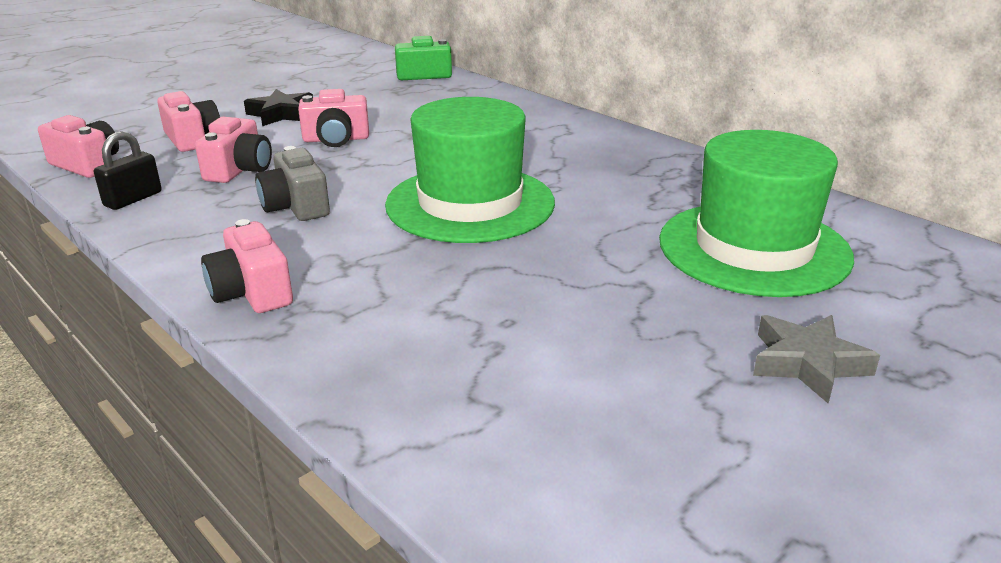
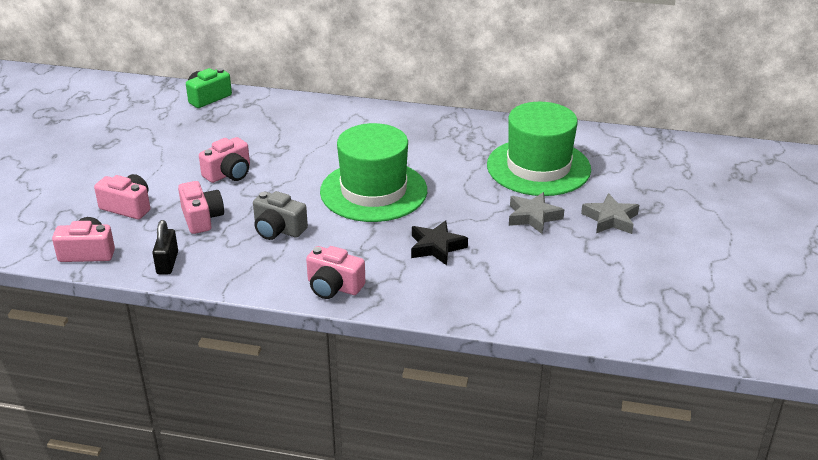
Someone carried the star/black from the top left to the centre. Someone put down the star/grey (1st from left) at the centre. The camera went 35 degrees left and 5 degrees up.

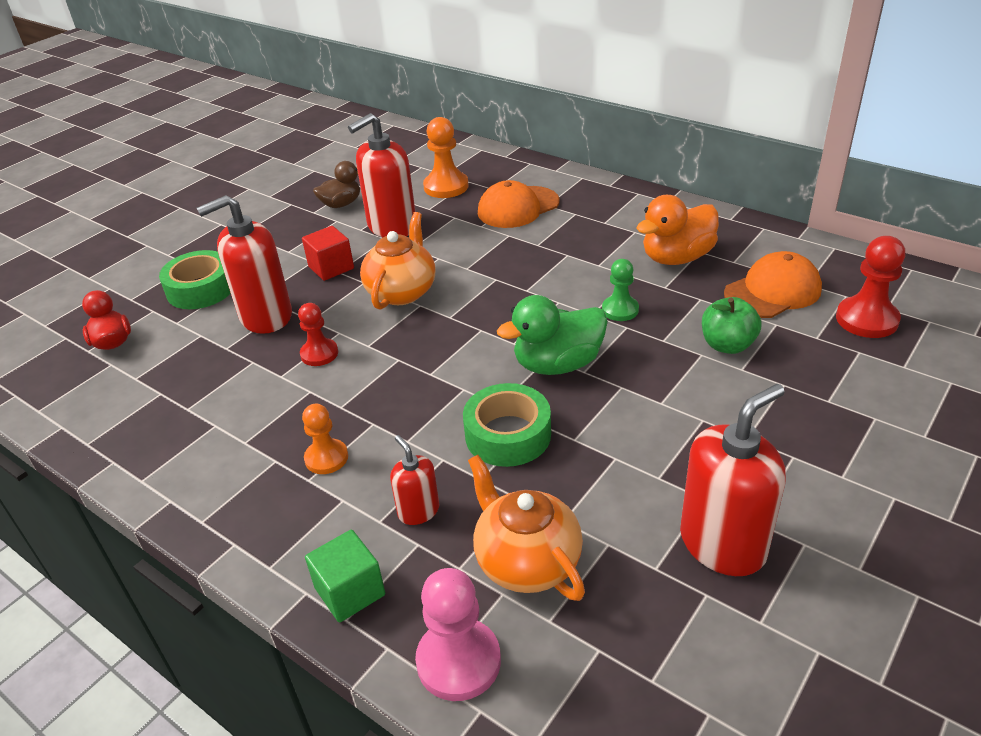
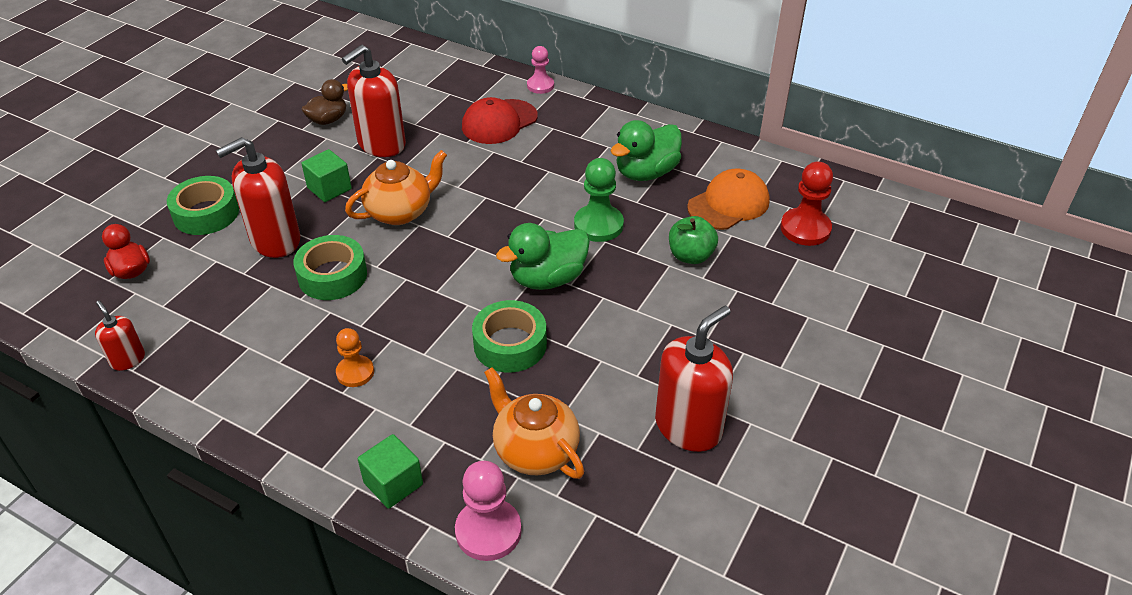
Someone swapped the pawn/red (1st from left) at the middle left for the tape/green (2nd from left) at the middle left. Someone repainted the cube/red at the centre, which became the cube/green (1st from left) at the top left. Someone rotated the teapot/orange (1st from left) at the centre by 45 degrees clockwise. Someone carried the soap dispenser/red (3rd from left in the first image) from the centre to the middle left. Someone took away the pawn/orange (2nd from left) at the top centre. Someone repainted the cap/orange (1st from left) at the top centre, which became the cap/red at the top centre. Someone scaled the pawn/green at the centre by 1.54. Someone repainted the duck/orange at the top right, which became the duck/green (2nd from left) at the top centre. Someone put down the pawn/pink (2nd from left) at the top centre. The camera went 10 degrees left and 5 degrees up.

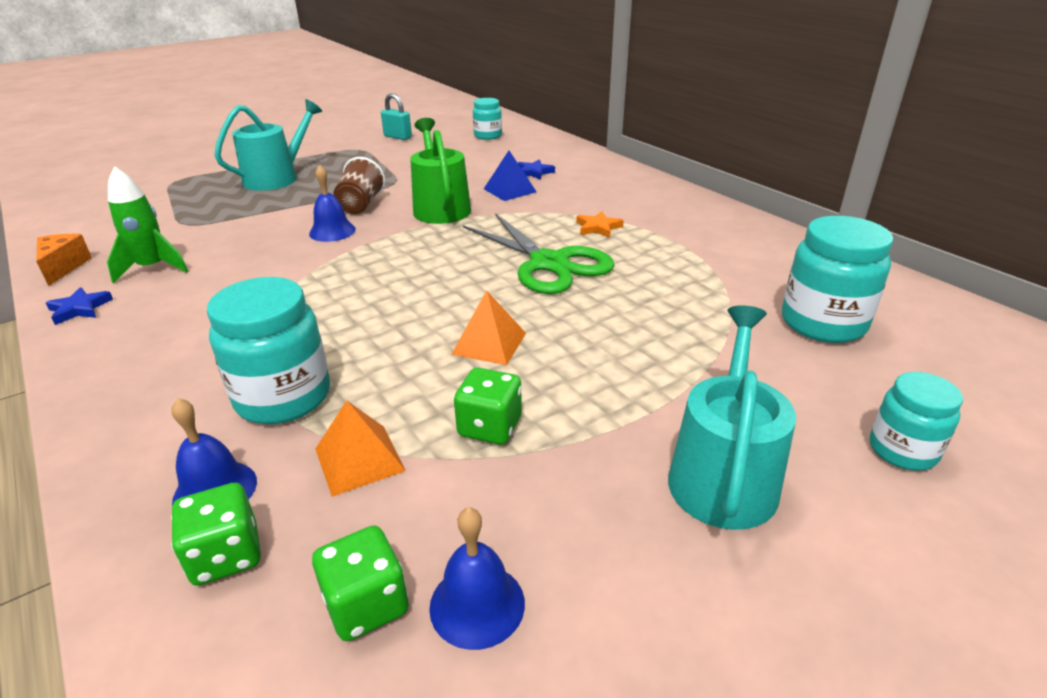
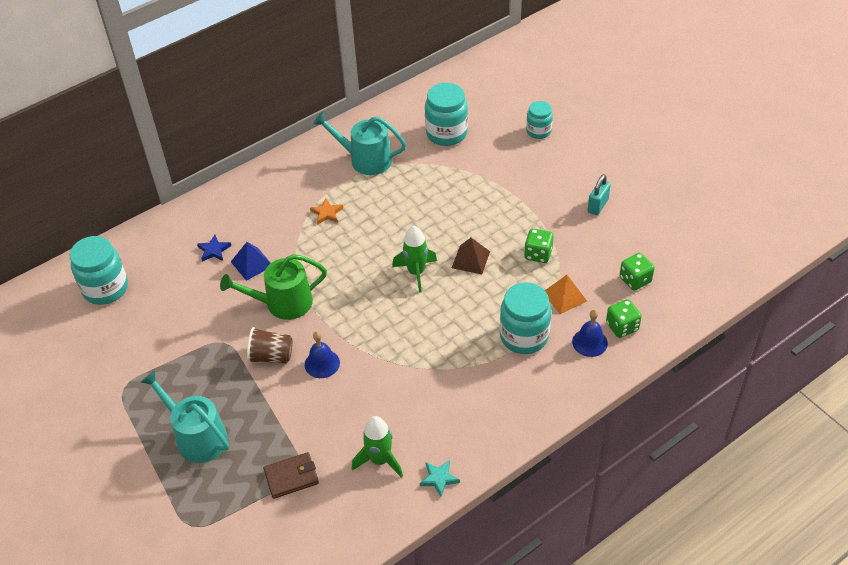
Someone took away the cheese/orange at the middle left. Someone repainted the star/blue (1st from left) at the middle left, which became the star/turquoise at the bottom centre. Someone carried the padlock/turquoise from the top centre to the middle right. Someone took away the bell/blue (3rd from left) at the bottom centre. Someone repainted the pyramid/orange (2nd from left) at the centre, which became the pyramid/brown at the centre. Someone took away the scissors/green at the centre. Someone scaled the jar/turquoise (2nd from left in the first image) at the top centre by 1.65. Someone carried the watering can/turquoise (2nd from left) from the middle right to the top centre. Someone put down the wallet/brown at the bottom centre. Someone put down the rocket/green (2nd from left) at the centre. The camera went 90 degrees left and 15 degrees up.

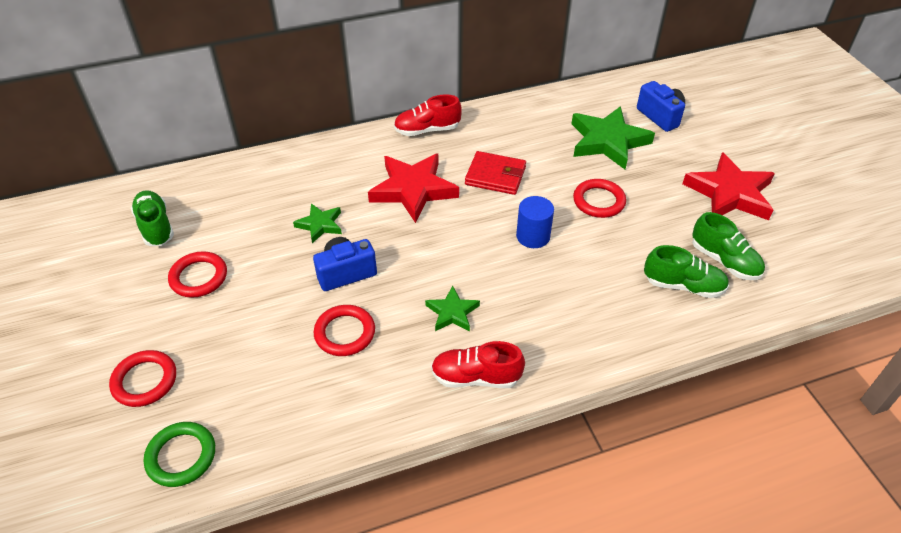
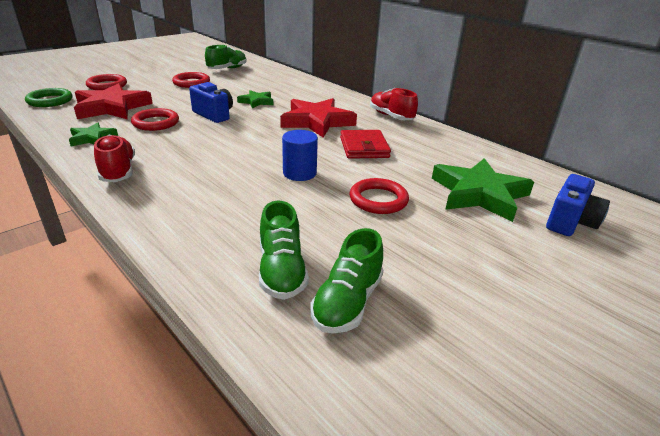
Someone carried the star/green (2nd from left in the first image) from the centre to the top left. Someone carried the star/red (2nd from left in the first image) from the middle right to the top left. The camera went 65 degrees right and 15 degrees down.

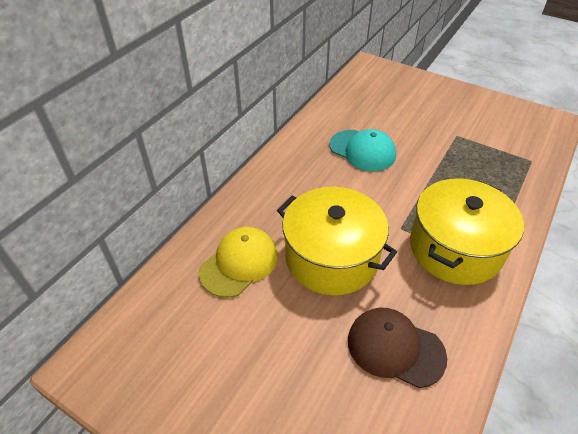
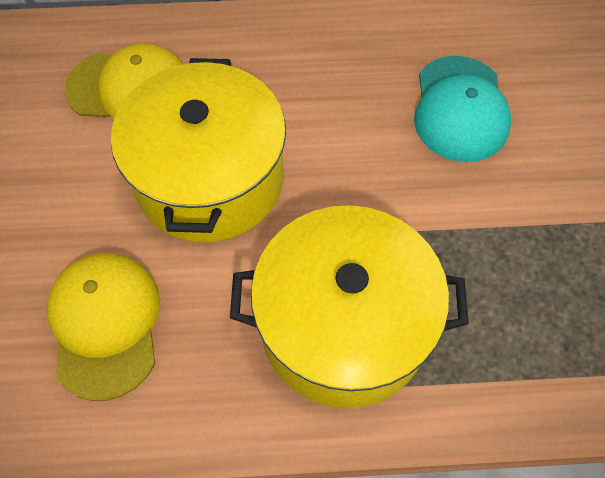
Someone repainted the cap/brown at the bottom right, which became the cap/yellow (1st from left) at the bottom left. The camera went 55 degrees right and 15 degrees up.

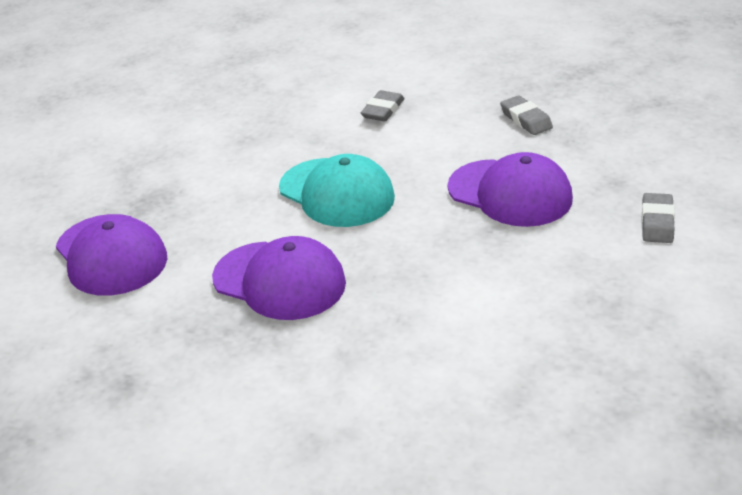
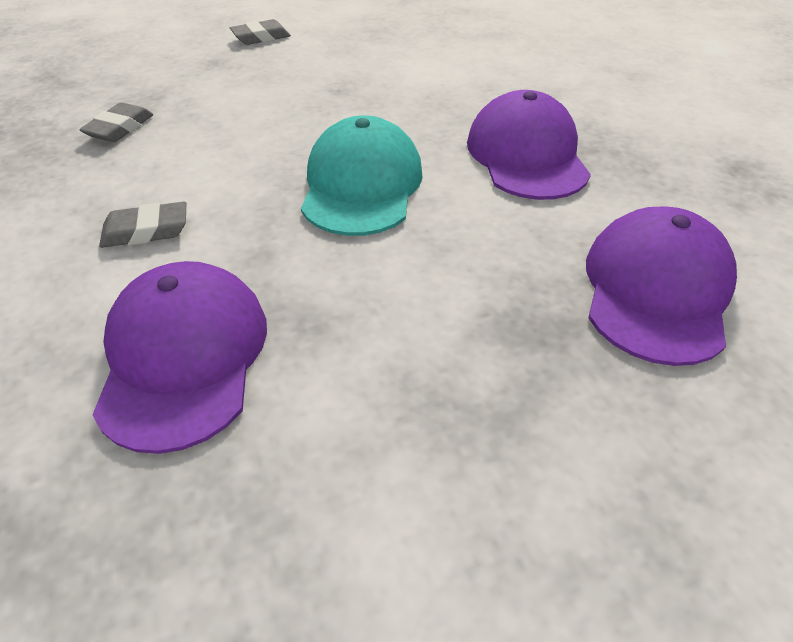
Someone carried the cap/purple (3rd from left in the first image) from the middle right to the middle left. The camera went 130 degrees left and 10 degrees up.

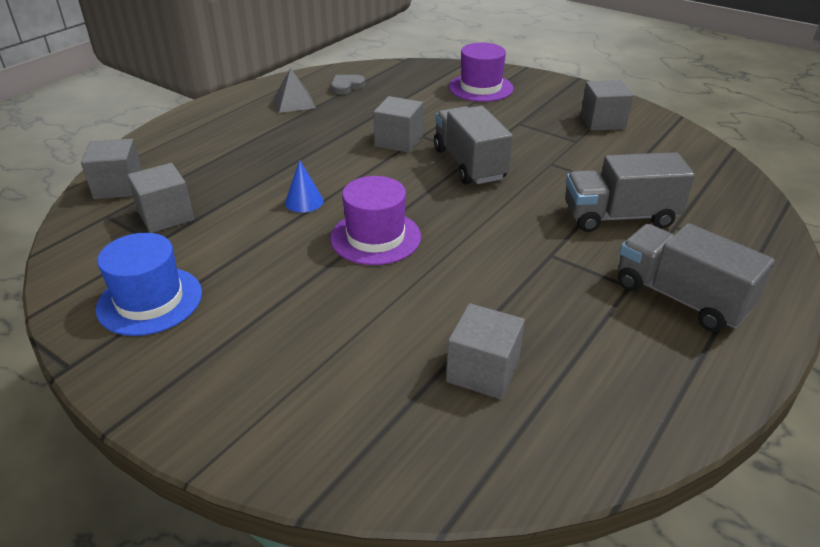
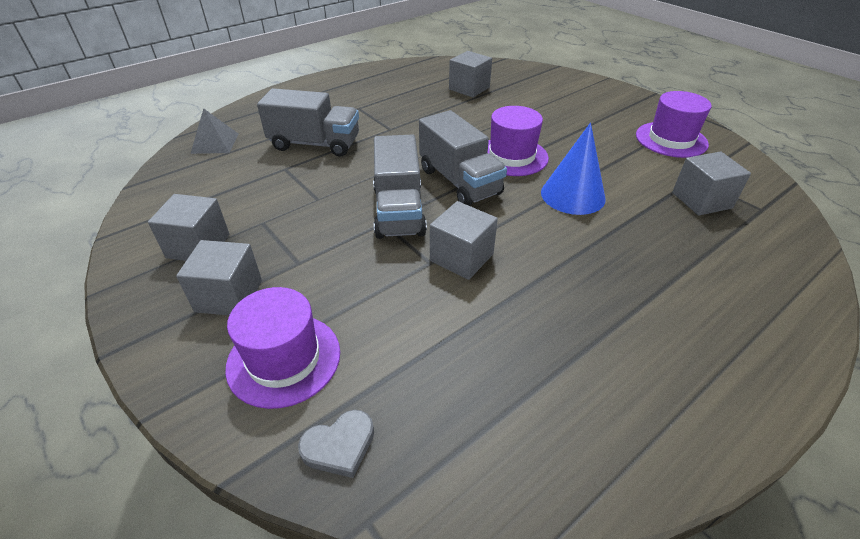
Someone carried the cube/grey (1st from left in the first image) from the top left to the middle left. Someone repainted the hat/blue at the middle left, which became the hat/purple (3rd from left) at the top right. Someone carried the pyramid/grey from the top centre to the top left. Someone scaled the cone/blue at the centre by 1.75. Someone carried the heart/grey from the top centre to the bottom centre. Someone carried the truck/grey (3rd from left) from the middle right to the top centre. The camera went 165 degrees left and 5 degrees up.

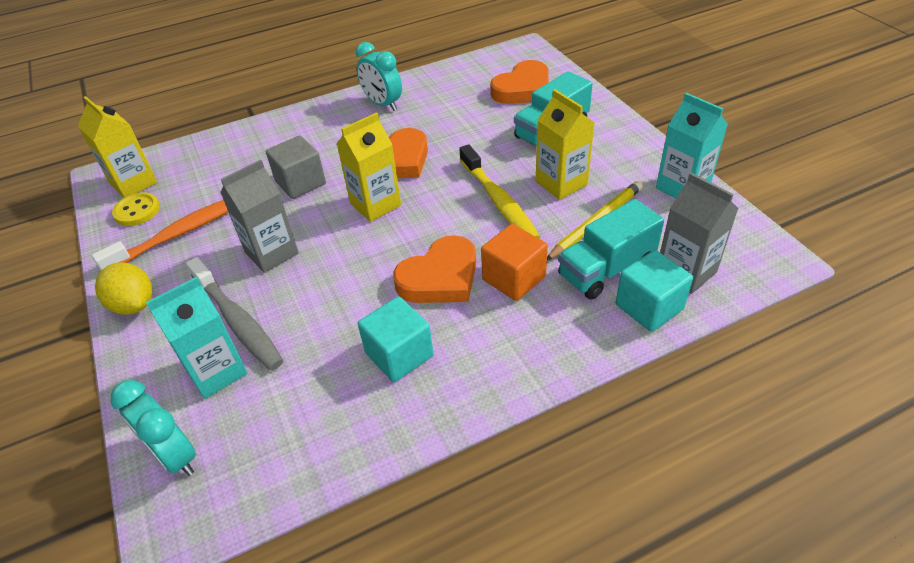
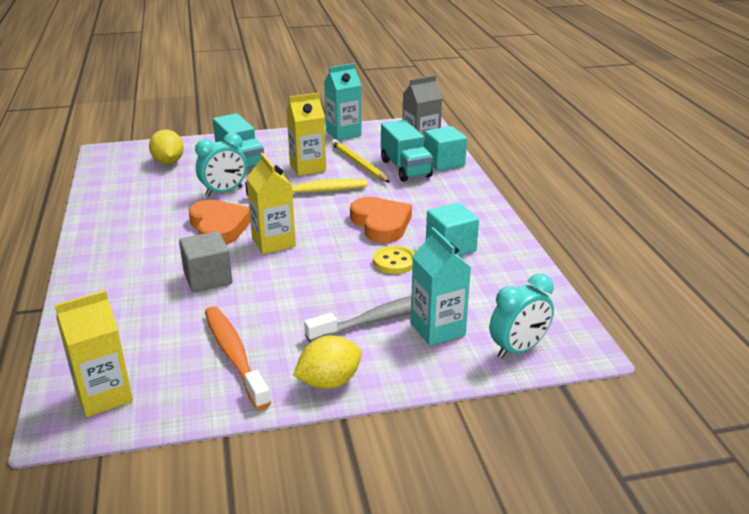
Someone carried the button/yellow from the middle left to the centre. Someone took away the carton/grey (1st from left) at the middle left. Someone carried the clock/turquoise (2nd from left in the first image) from the top centre to the top left. Someone took away the cube/orange at the centre. Someone swapped the heart/orange (3rd from left) at the top centre for the lemon/yellow (1st from left) at the top left. The camera went 80 degrees left and 15 degrees down.

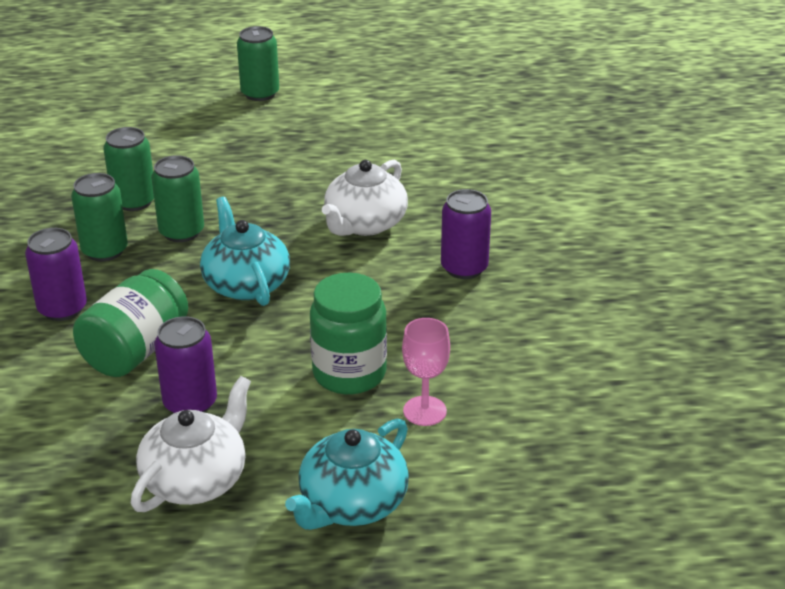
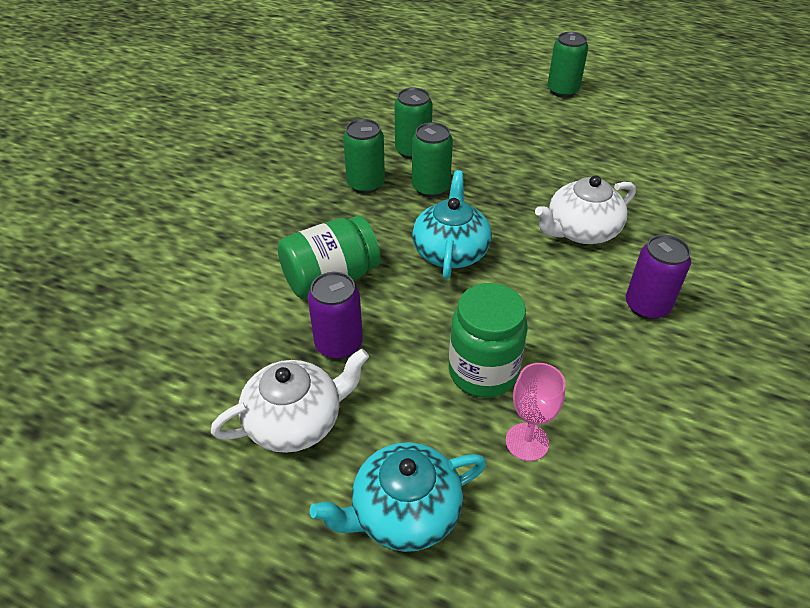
Someone took away the can/purple (1st from left) at the middle left. The camera went 30 degrees right and 10 degrees up.

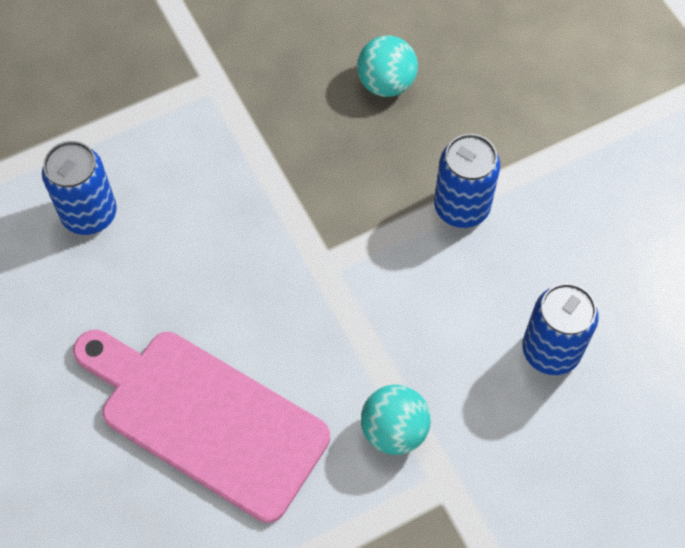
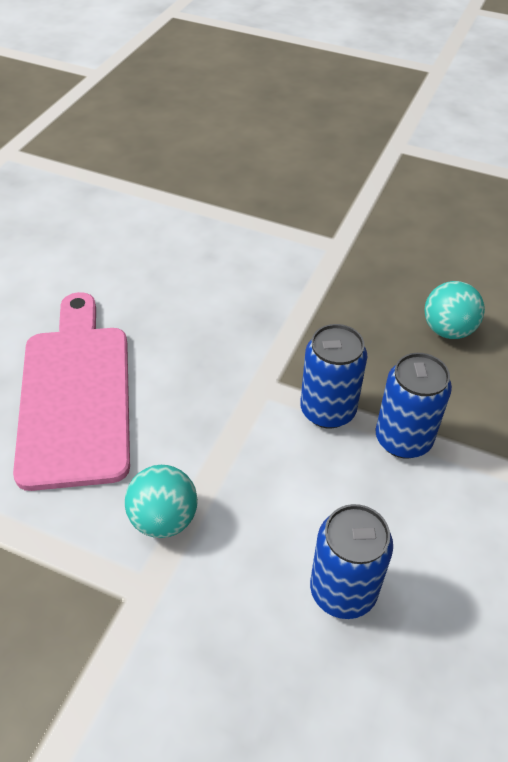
Someone carried the can/blue (1st from left) from the middle left to the centre. The camera went 50 degrees right and 15 degrees down.

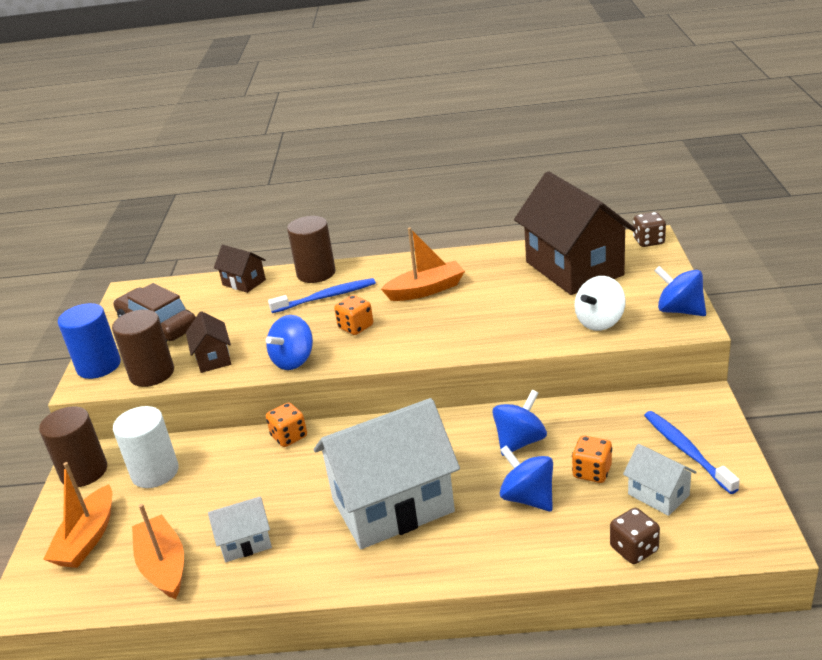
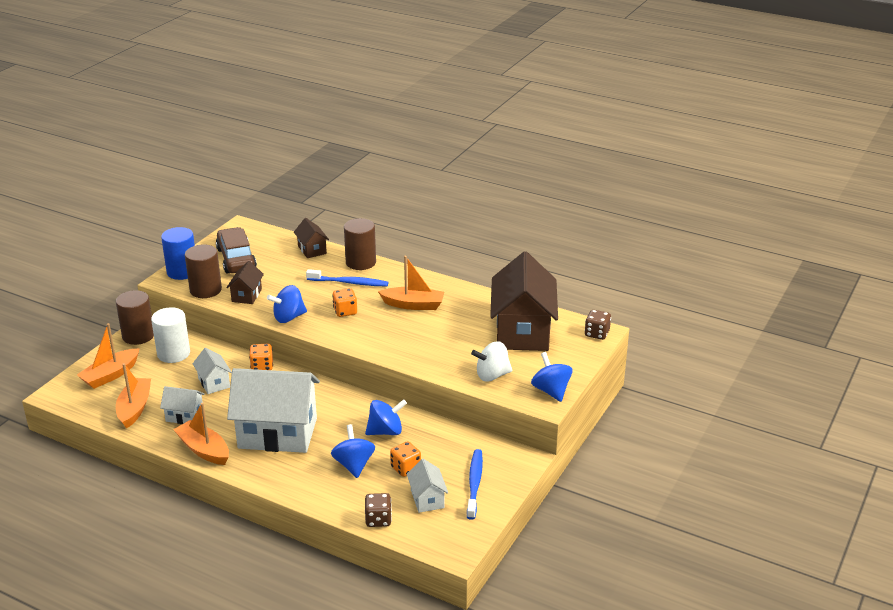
Someone put down the boat/orange (3rd from left) at the bottom left. Someone put down the house/white (2nd from left) at the middle left. The camera went 25 degrees right and 0 degrees up.

